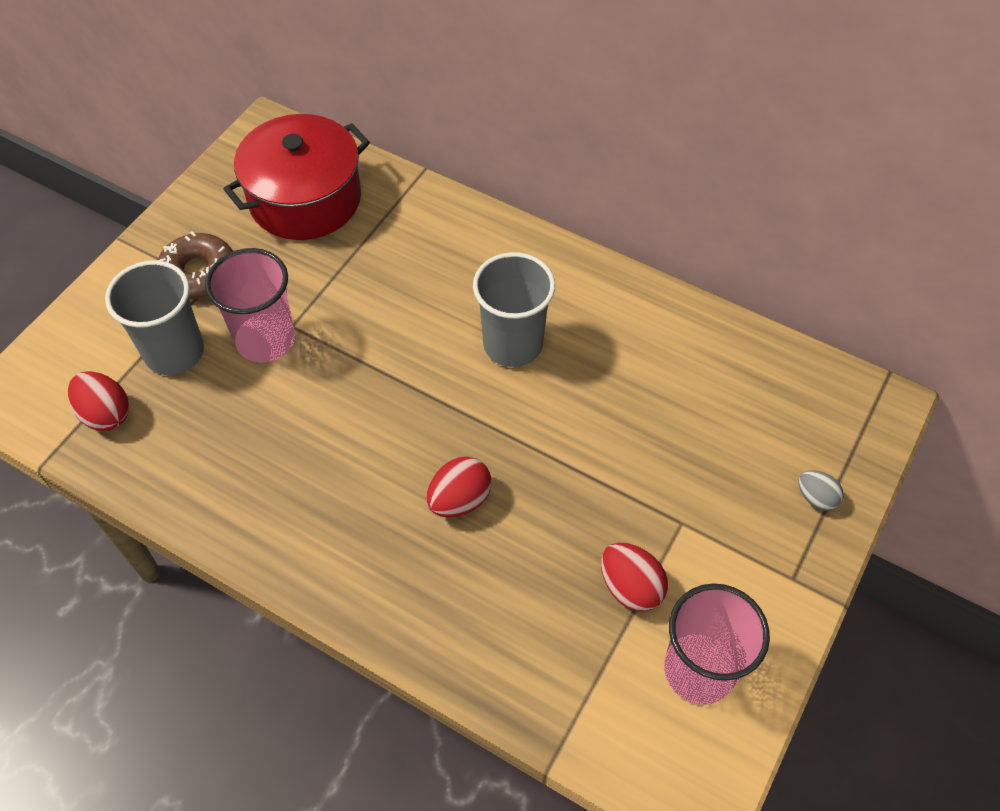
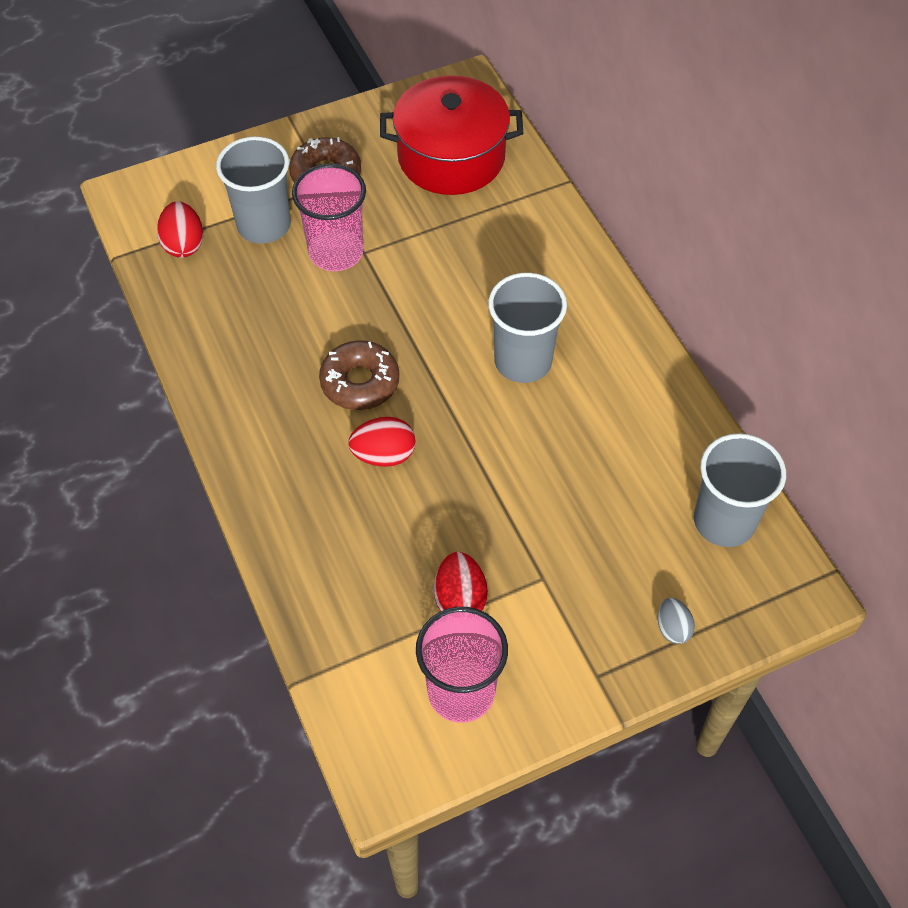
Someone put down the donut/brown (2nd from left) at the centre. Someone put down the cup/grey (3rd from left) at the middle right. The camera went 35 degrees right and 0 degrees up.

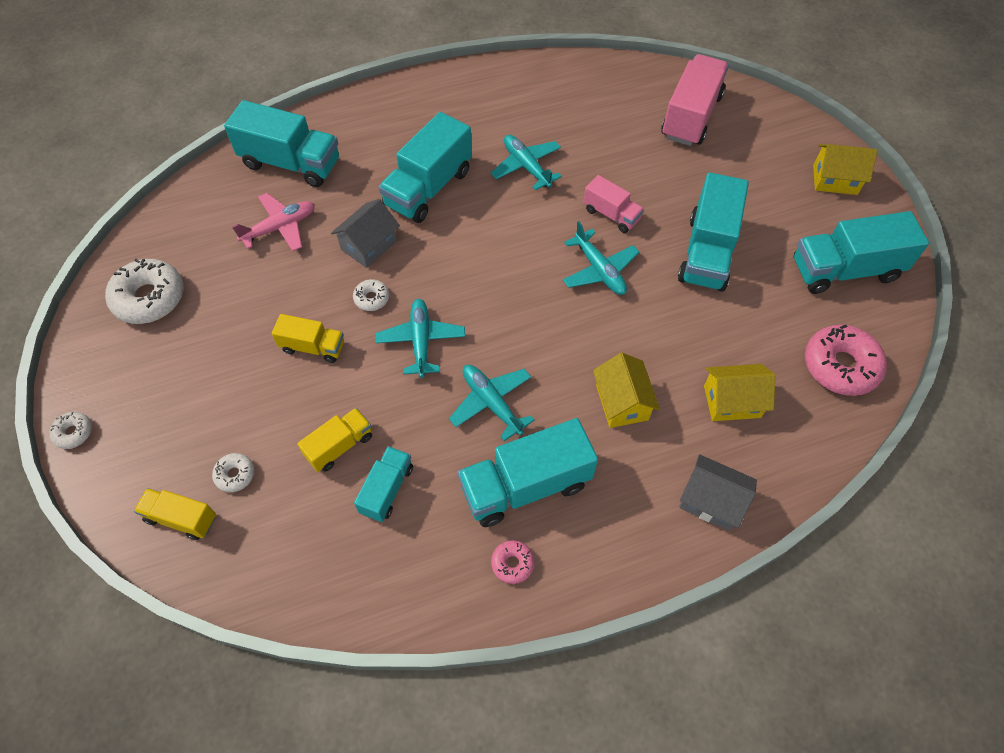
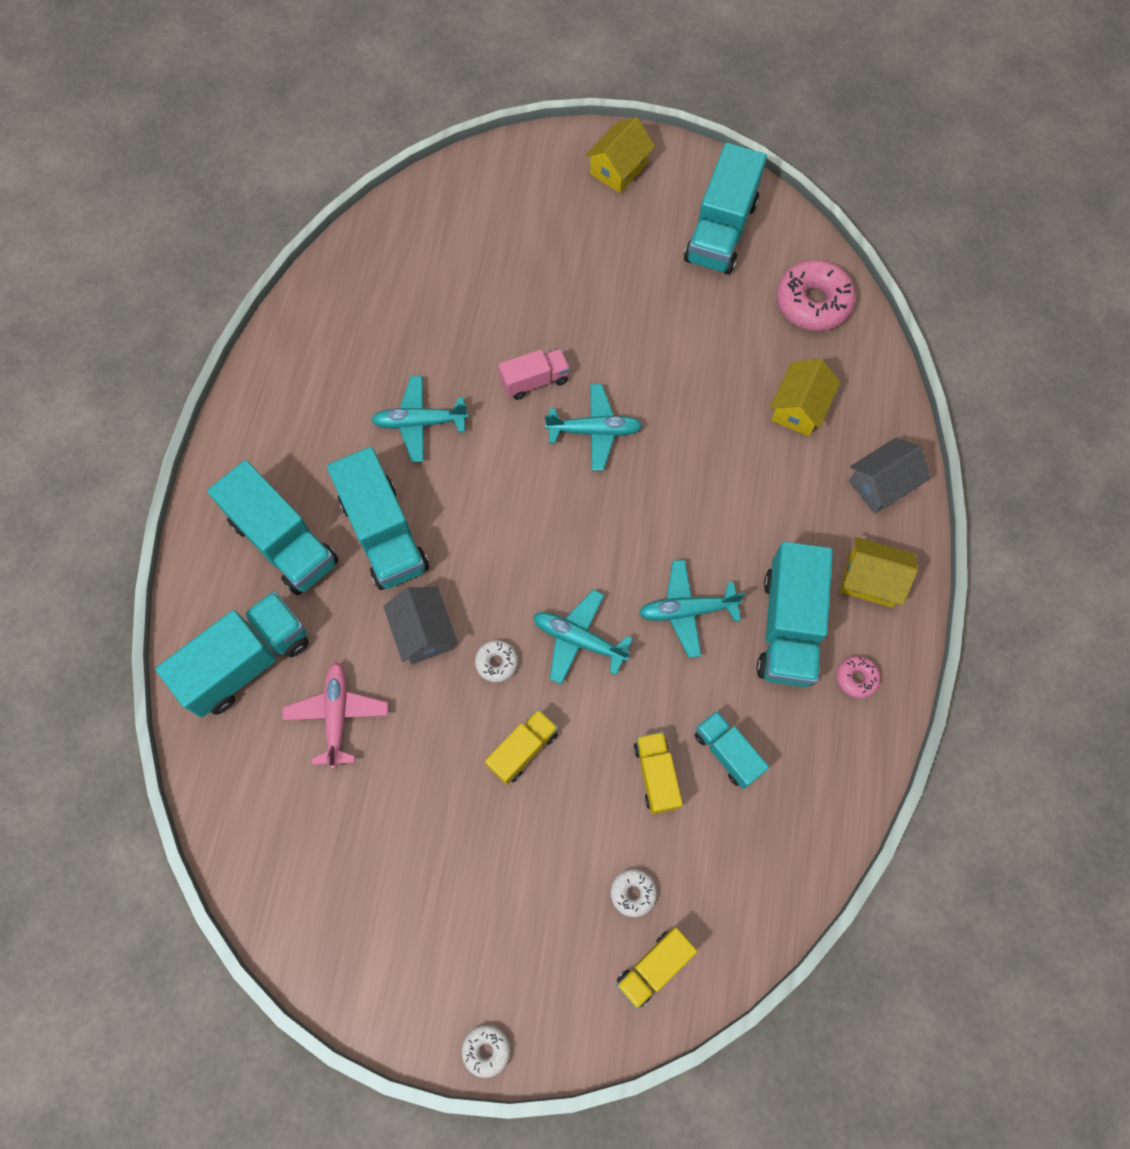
Someone took away the donut/white (2nd from left) at the middle left. Someone carried the house/yellow (1st from left in the first image) from the centre to the middle right. Someone took away the truck/pink (2nd from left) at the top right. Someone carried the truck/turquoise (5th from left in the first image) from the top right to the middle left. The camera went 60 degrees left and 10 degrees up.

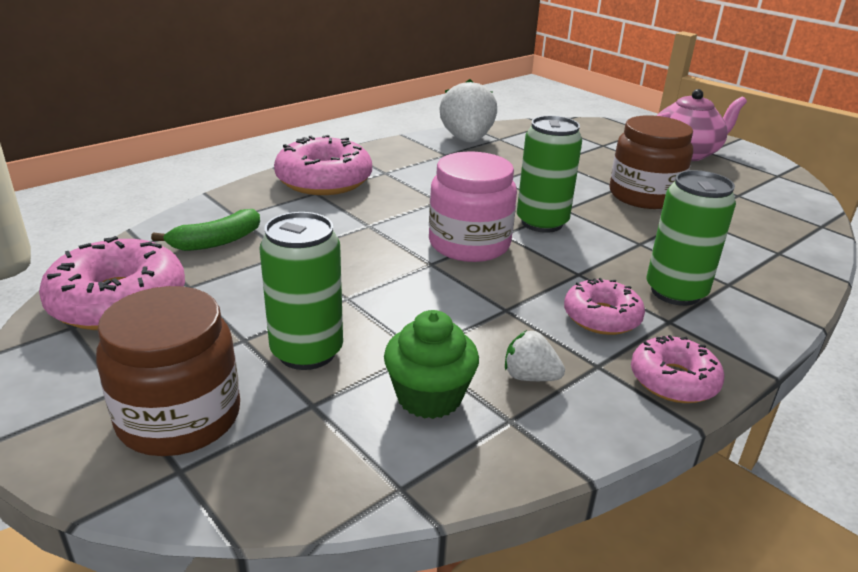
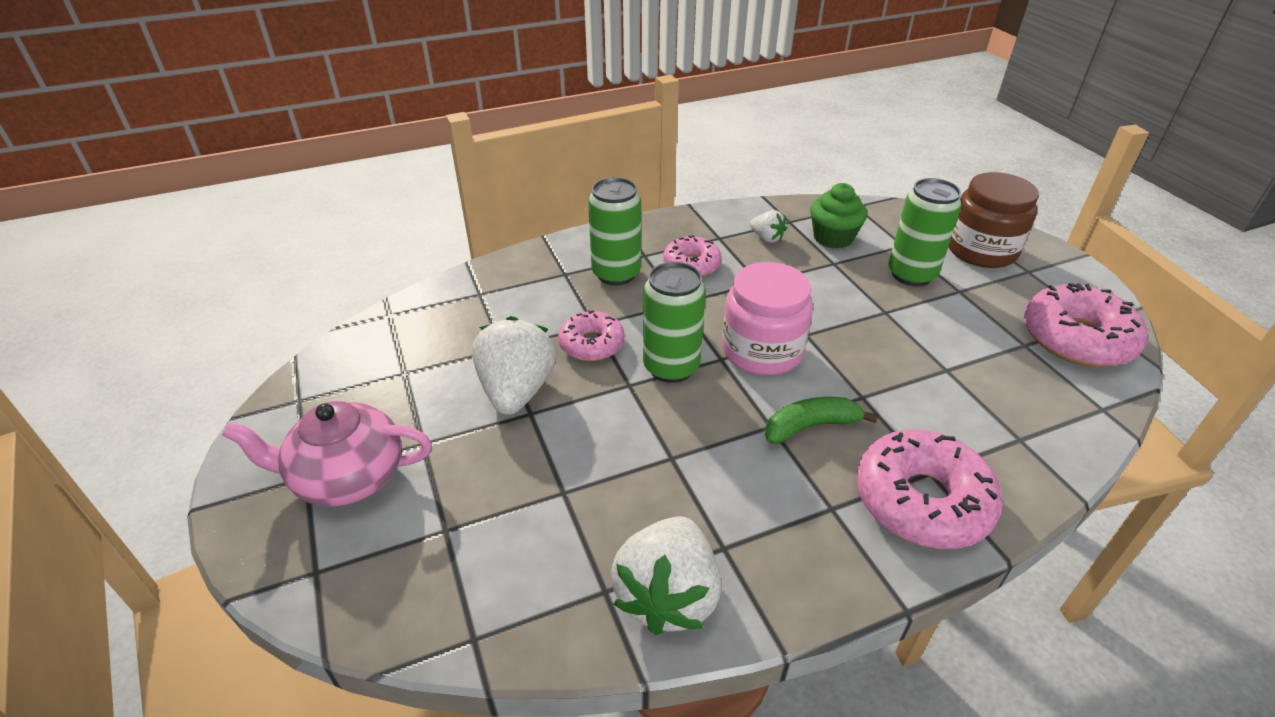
Someone carried the banana/green from the middle left to the centre. Someone swapped the jar/brown (2nd from left) at the top right for the strawberry/white (1st from left) at the centre. Someone carried the donut/pink (4th from left in the first image) from the middle right to the centre. The camera went 160 degrees left and 10 degrees up.

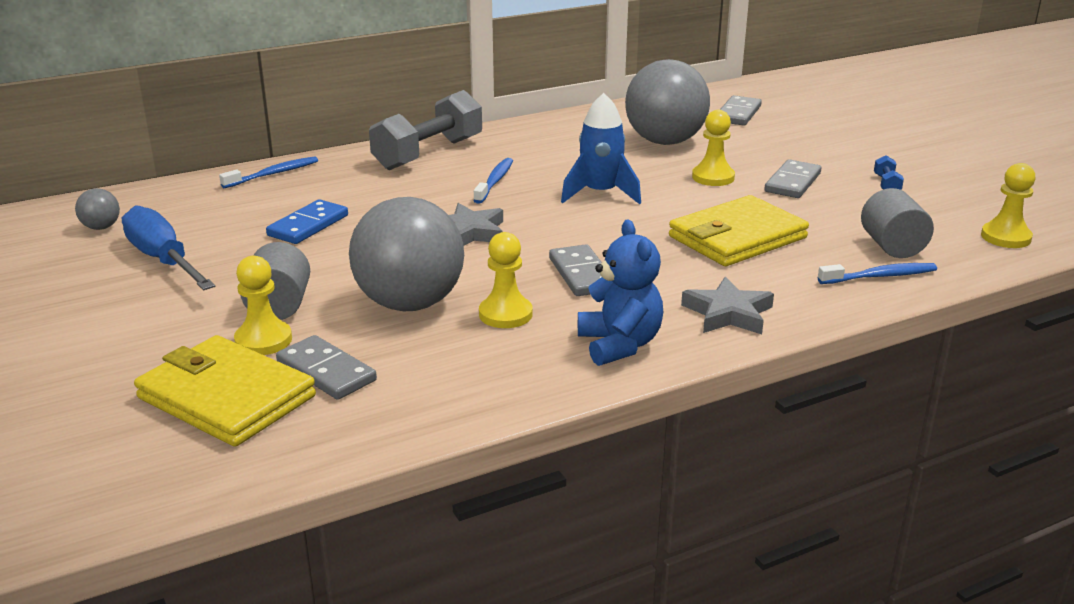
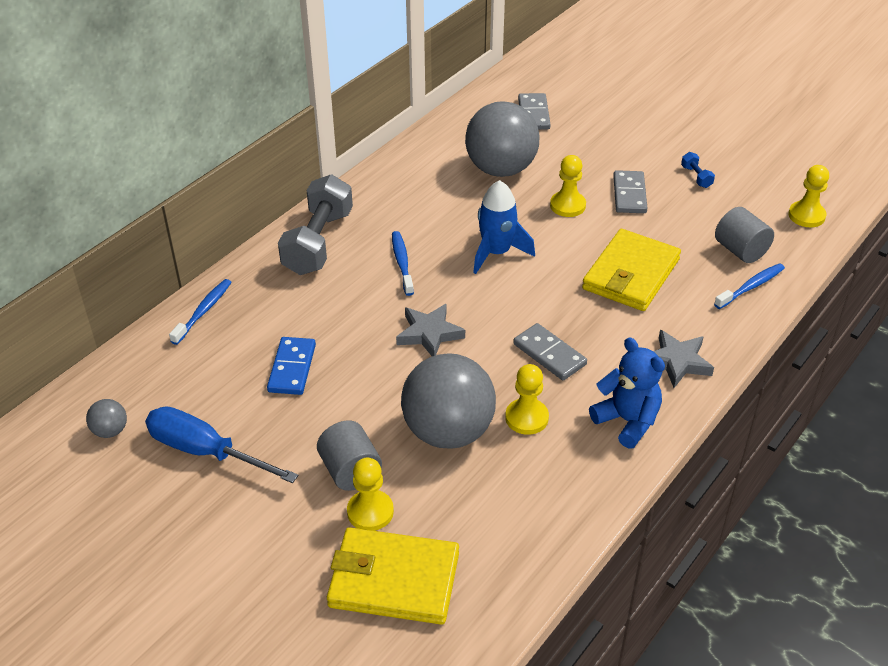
Someone took away the domino/grey (1st from left) at the middle left. The camera went 25 degrees left and 15 degrees up.

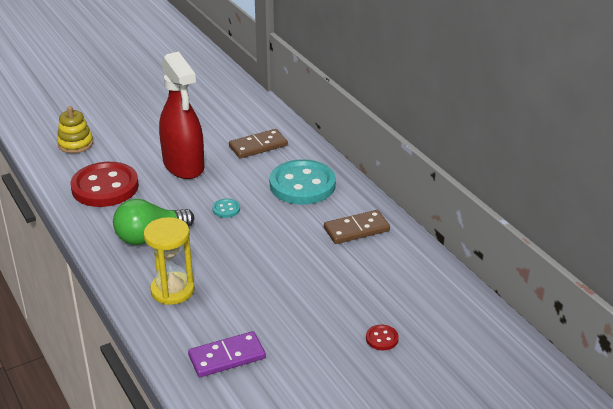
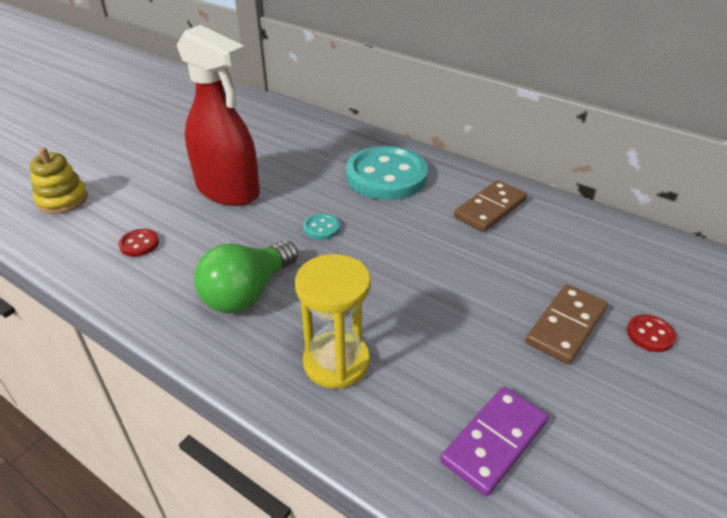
Someone scaled the button/red (1st from left) at the middle left by 0.40. Someone carried the domino/brown (1st from left in the first image) from the centre to the middle right. The camera went 25 degrees left and 5 degrees up.

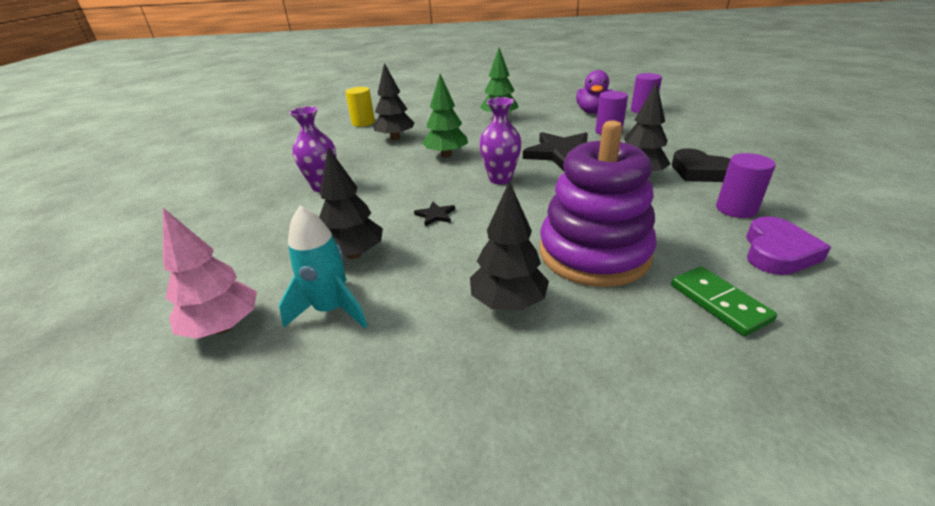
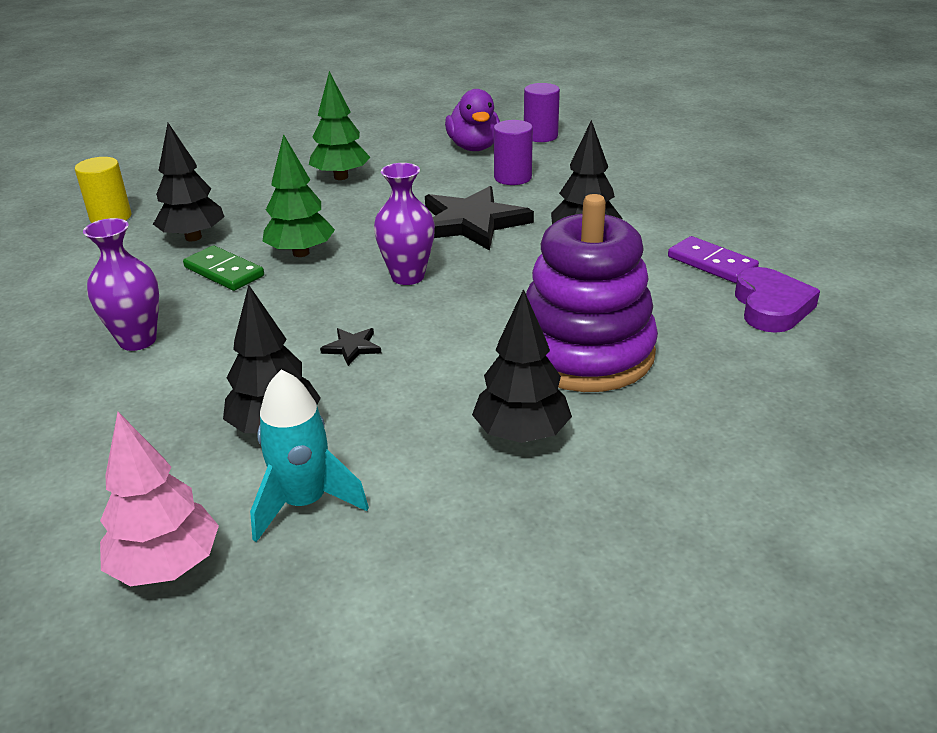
Someone carried the domino/green from the middle right to the middle left. Someone took away the heart/black at the top right. Someone swapped the cylinder/purple (3rd from left) at the middle right for the domino/purple at the middle right. The camera went 25 degrees left and 0 degrees up.

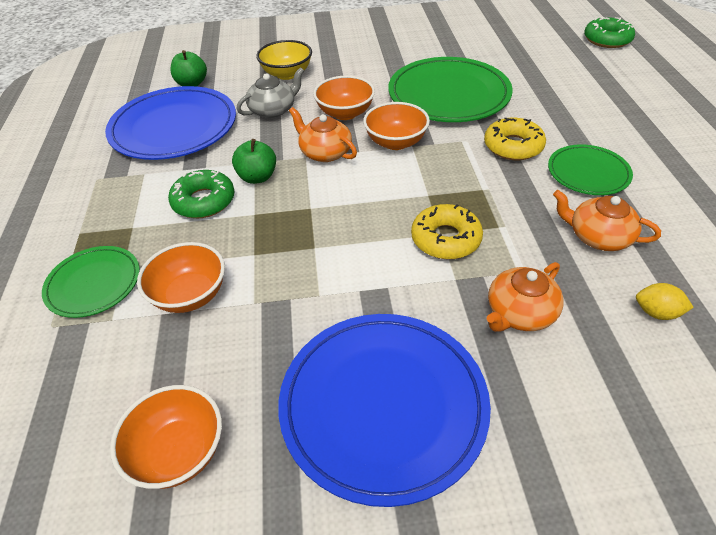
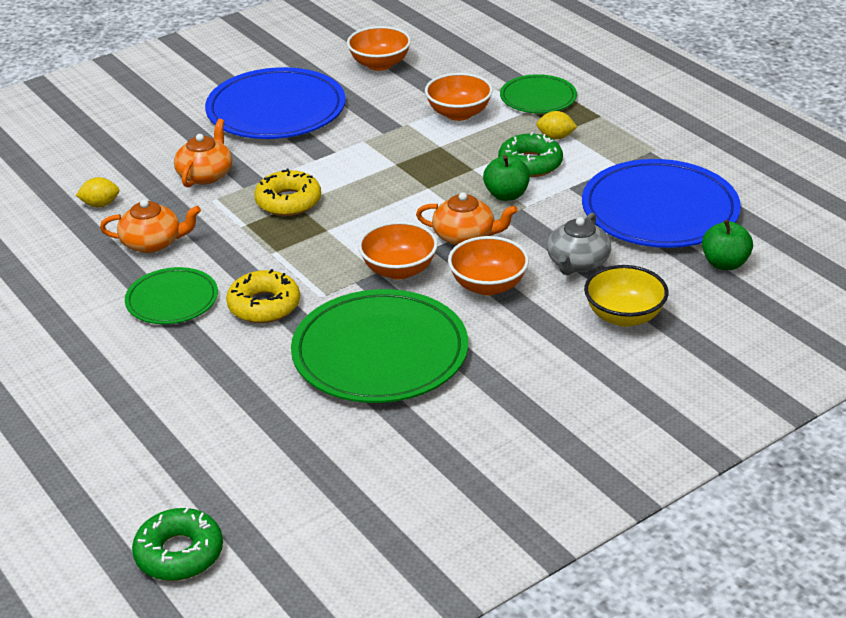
Someone put down the lemon/yellow (2nd from left) at the top centre. The camera went 150 degrees right and 10 degrees down.

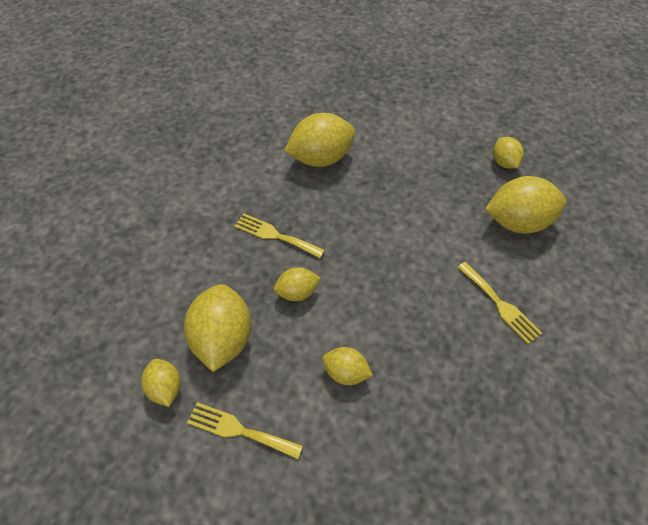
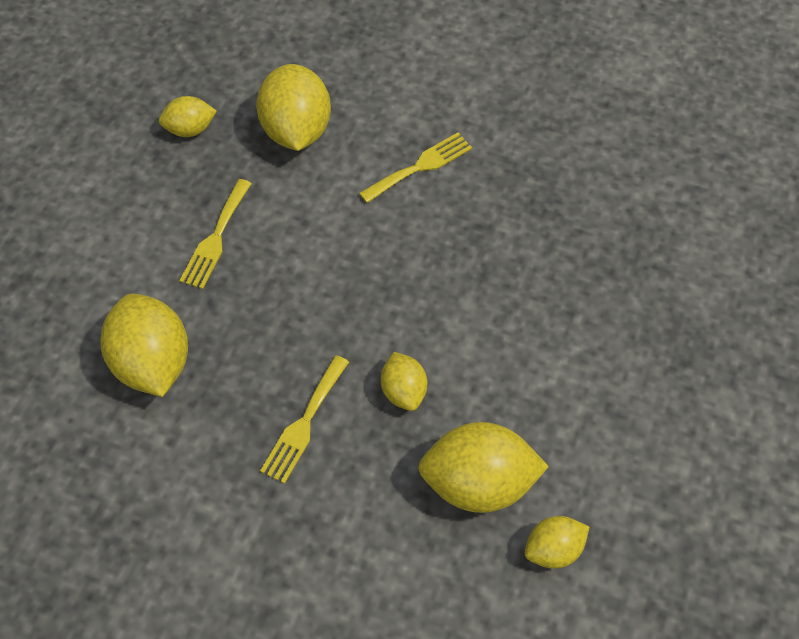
Someone carried the fork/yellow (1st from left) from the bottom centre to the middle left. Someone took away the lemon/yellow (5th from left) at the bottom centre. The camera went 90 degrees left and 5 degrees up.

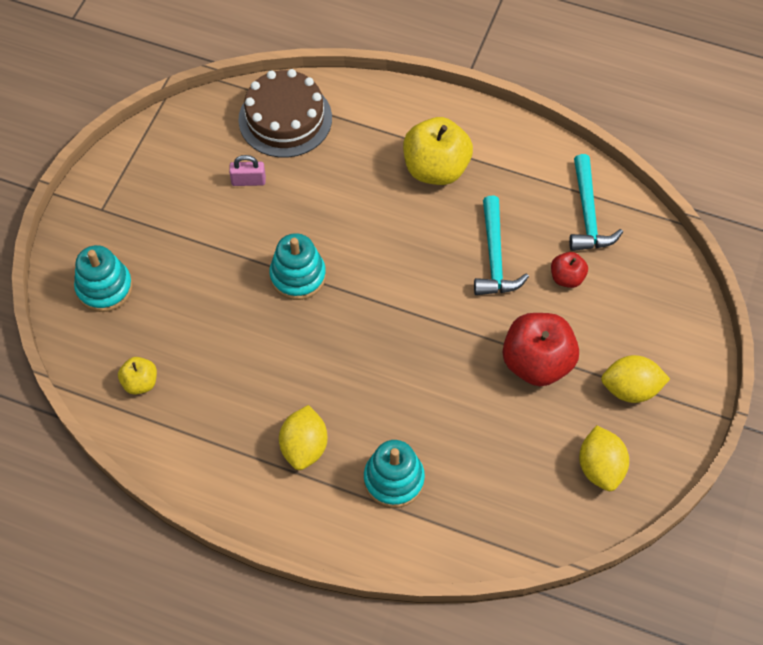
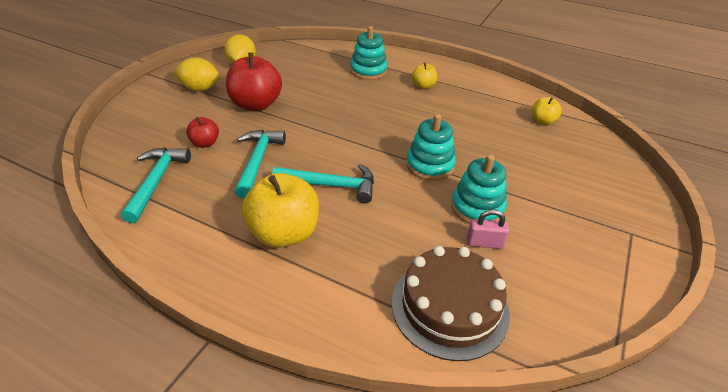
Someone carried the stacking toy/turquoise (1st from left in the first image) from the middle left to the centre. Someone swapped the lemon/yellow (1st from left) at the bottom centre for the apple/yellow (2nd from left) at the top centre. Someone put down the hammer/turquoise (3rd from left) at the centre. The camera went 175 degrees left and 20 degrees down.

